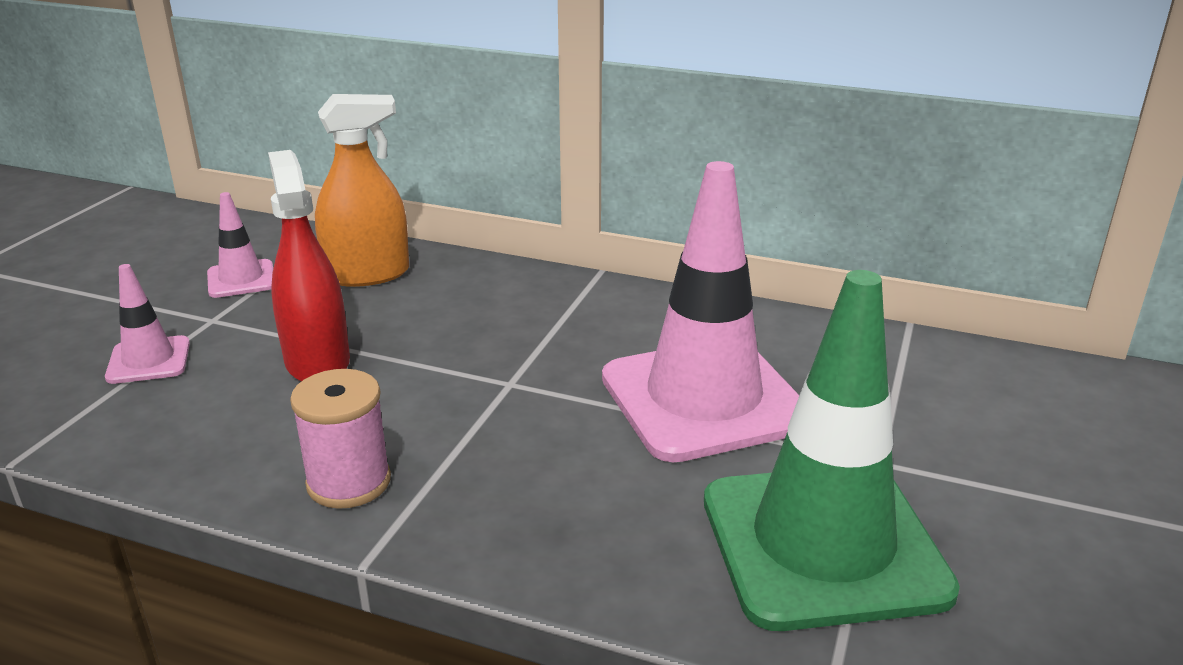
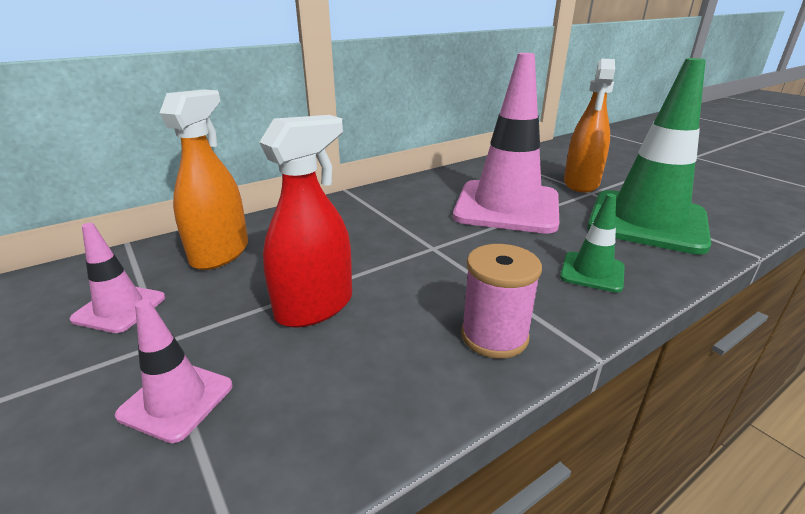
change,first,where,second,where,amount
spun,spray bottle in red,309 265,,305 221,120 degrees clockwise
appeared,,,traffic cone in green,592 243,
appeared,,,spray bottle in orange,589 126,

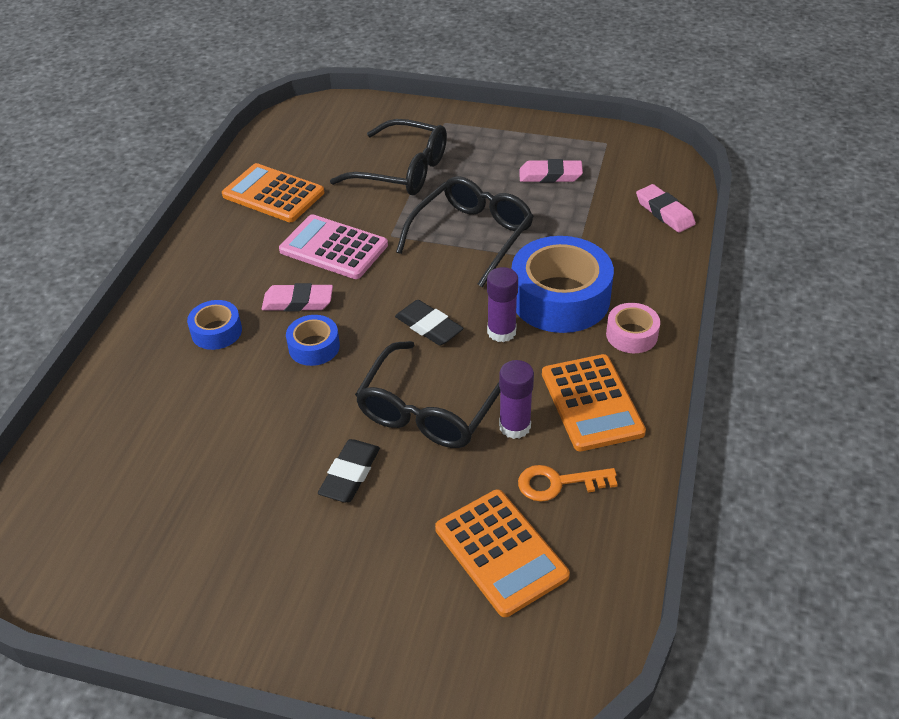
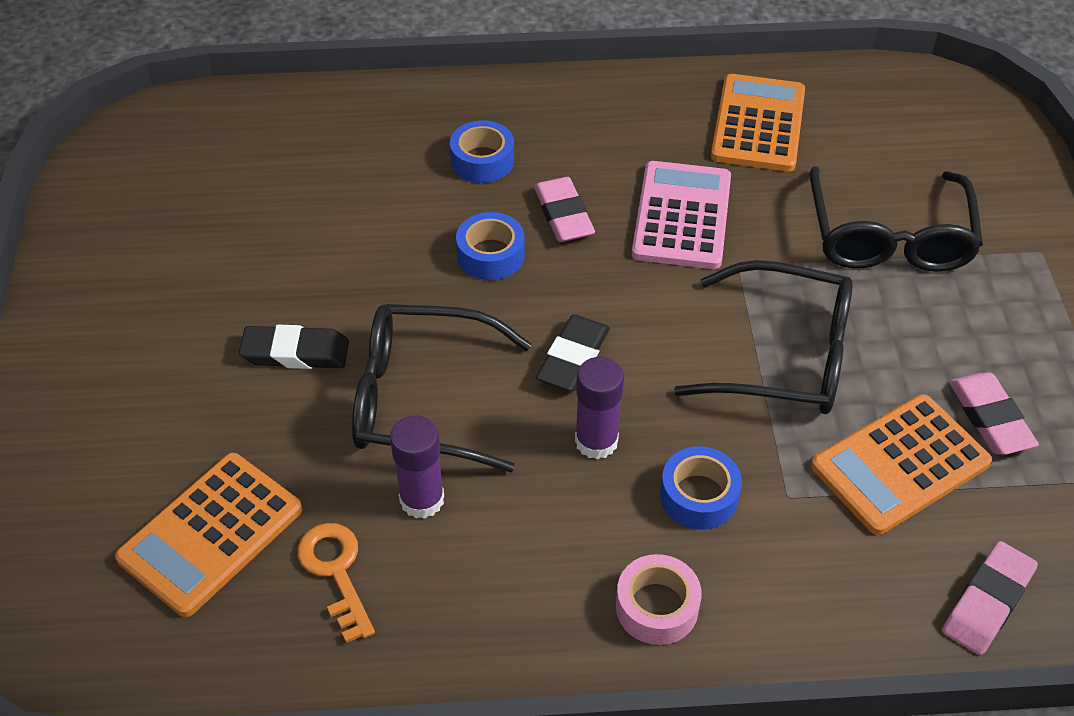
change,first,where,second,where,amount
size,tape in blue,563 284,,701 488,x0.50
relocated,calculator in orange,594 402,,901 464,

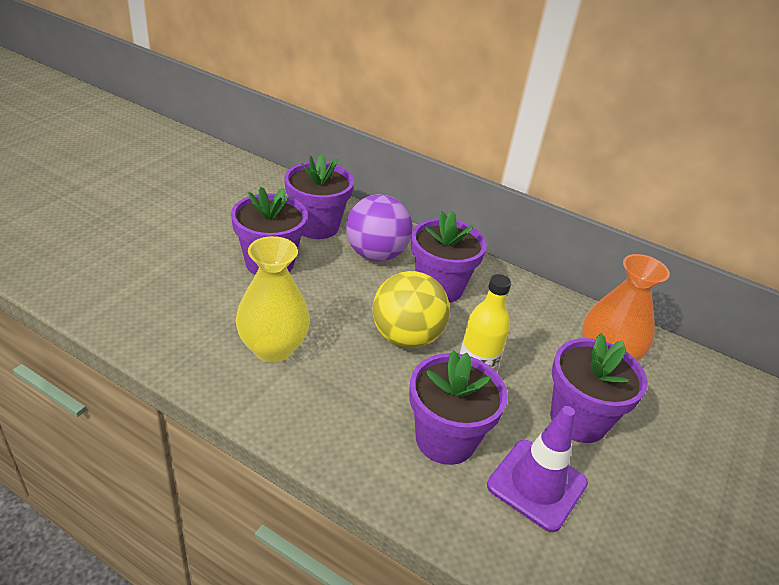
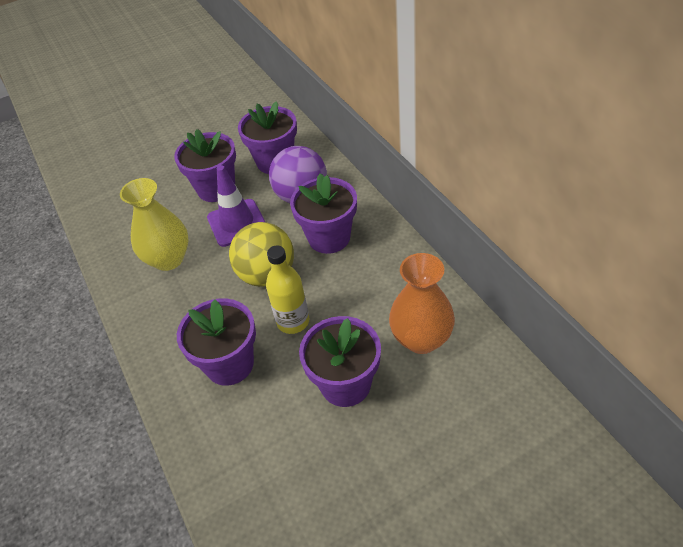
change,first,where,second,where,amount
relocated,traffic cone in purple,537 469,,236 206,

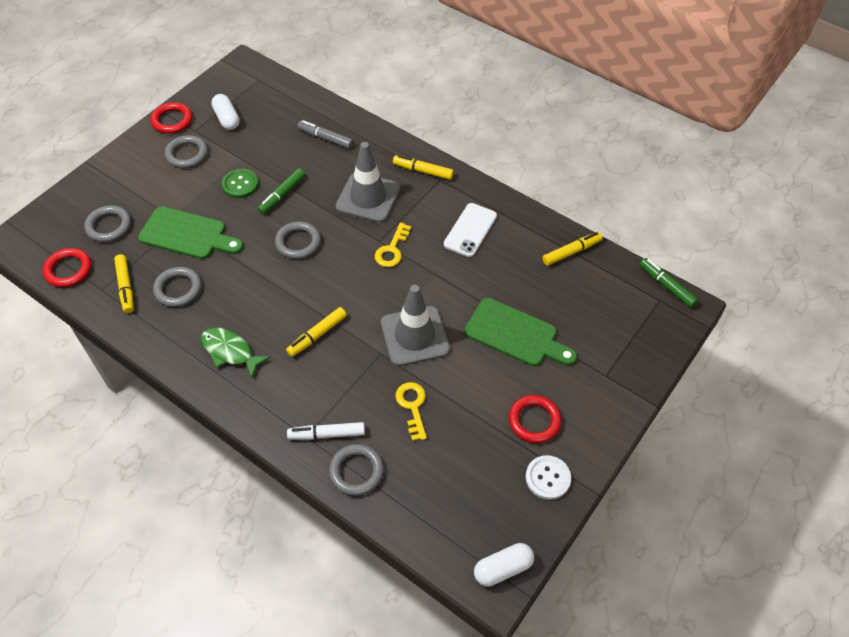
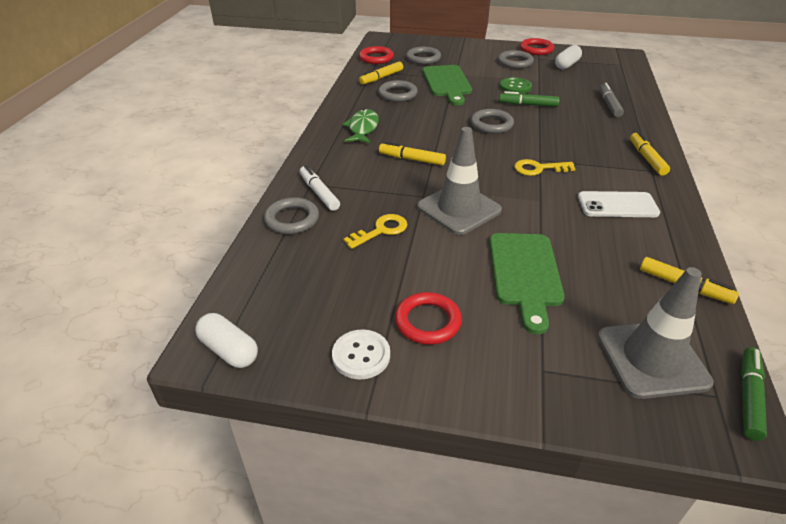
change,first,where,second,where,amount
relocated,traffic cone in grey,368 182,,656 333,

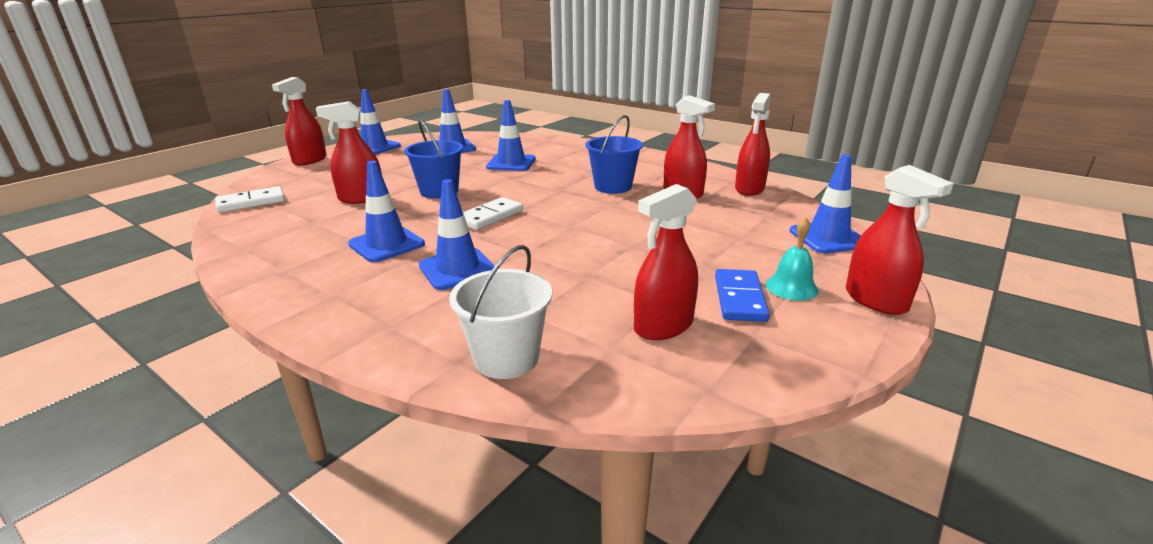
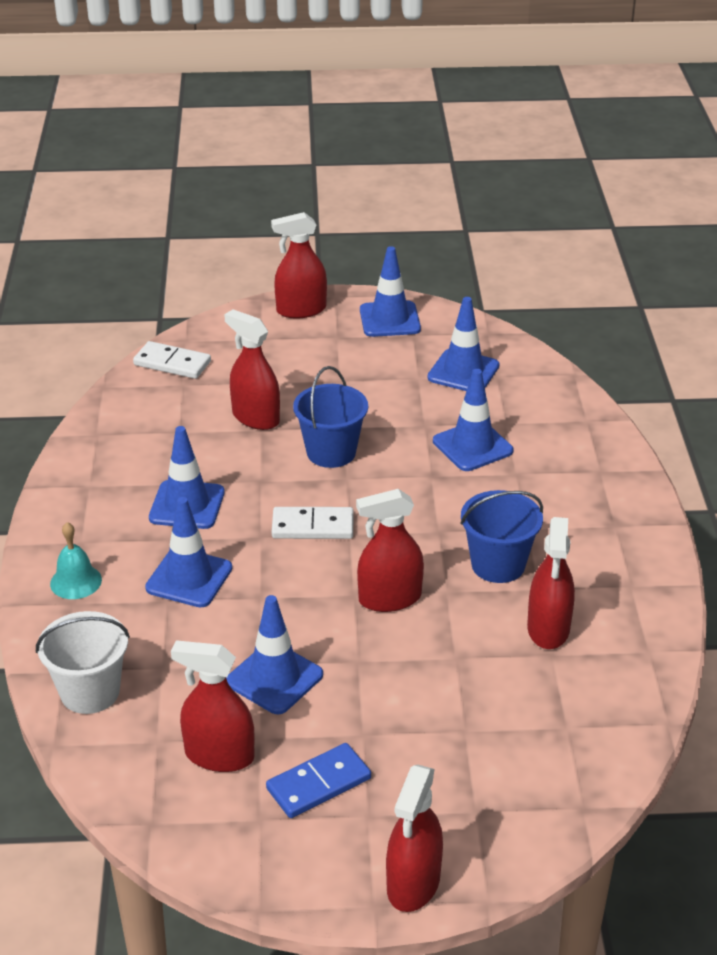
change,first,where,second,where,amount
relocated,spray bottle in red,752 144,,390 550,
relocated,bell in turquoise,792 259,,76 560,
relocated,traffic cone in blue,825 203,,274 654,

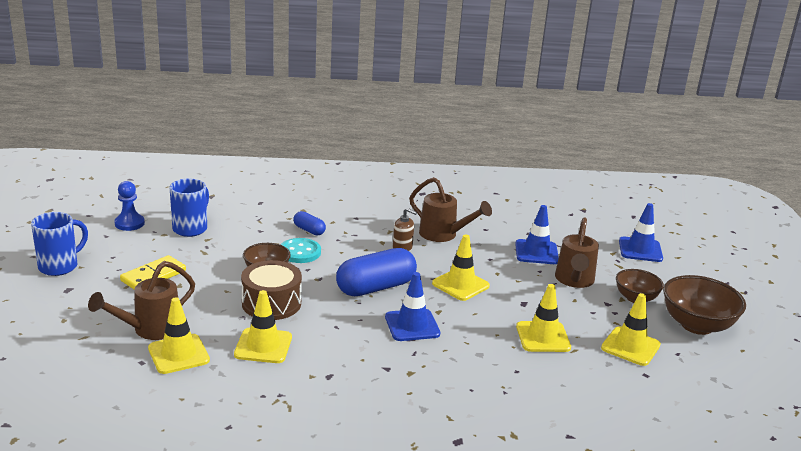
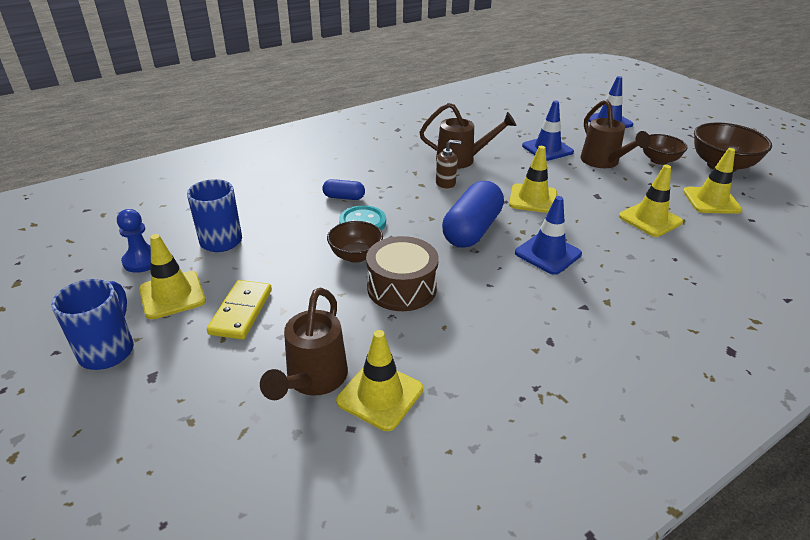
change,first,where,second,where,amount
relocated,traffic cone in yellow,263 326,,172 276,

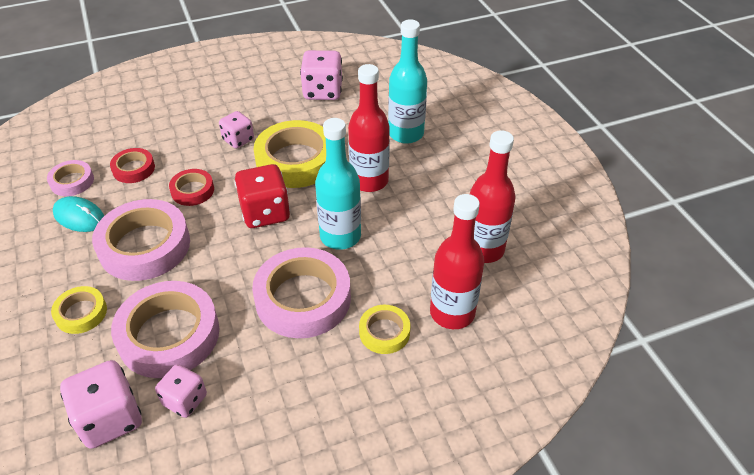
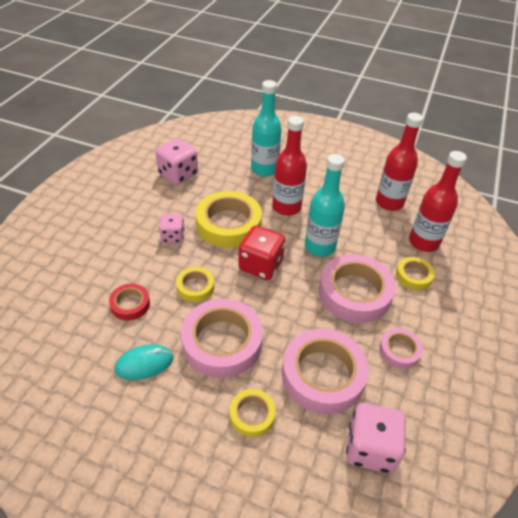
change,first,where,second,where,amount
relocated,tape in pink,70 178,,401 348,
missing,dice in pink,181 391,,,
colour,tape in red,191 187,tape in yellow,195 284,

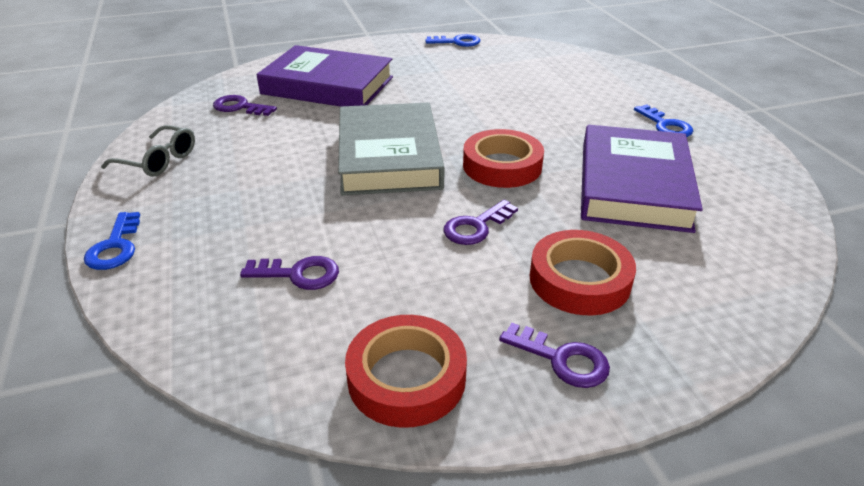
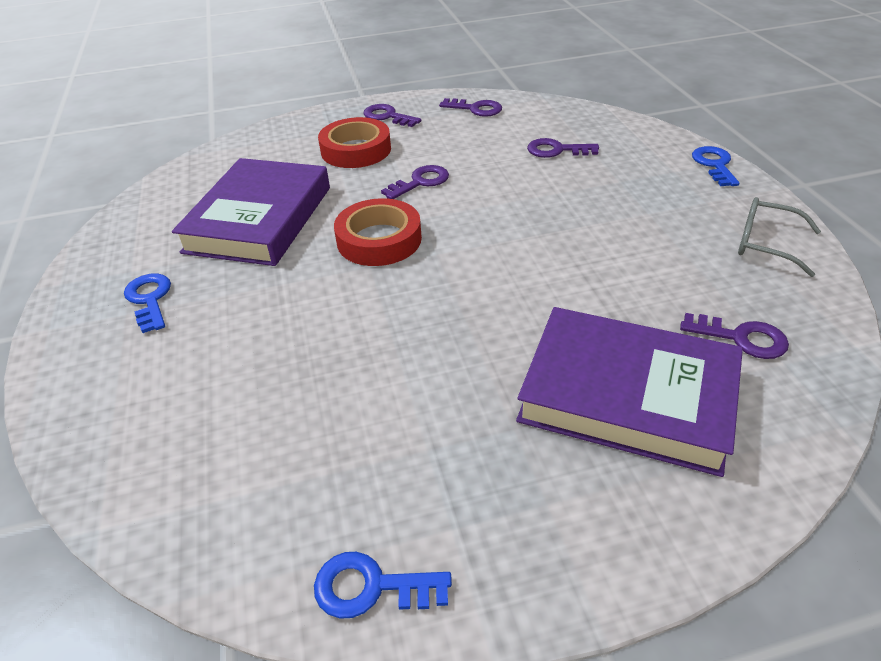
change,first,where,second,where,amount
missing,book in grey,391 149,,,
exchanged,tape in red,406 371,key in purple,470 107,

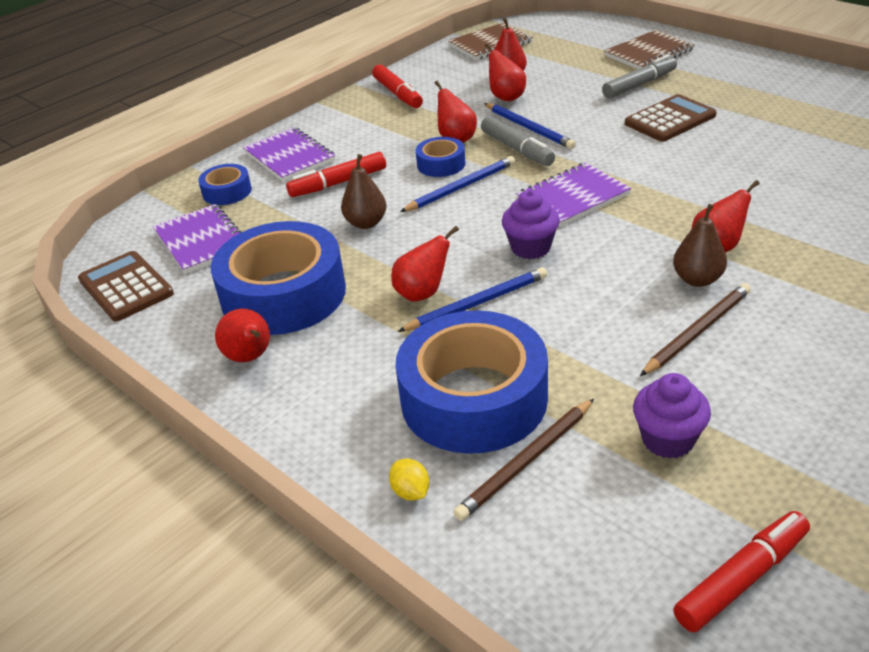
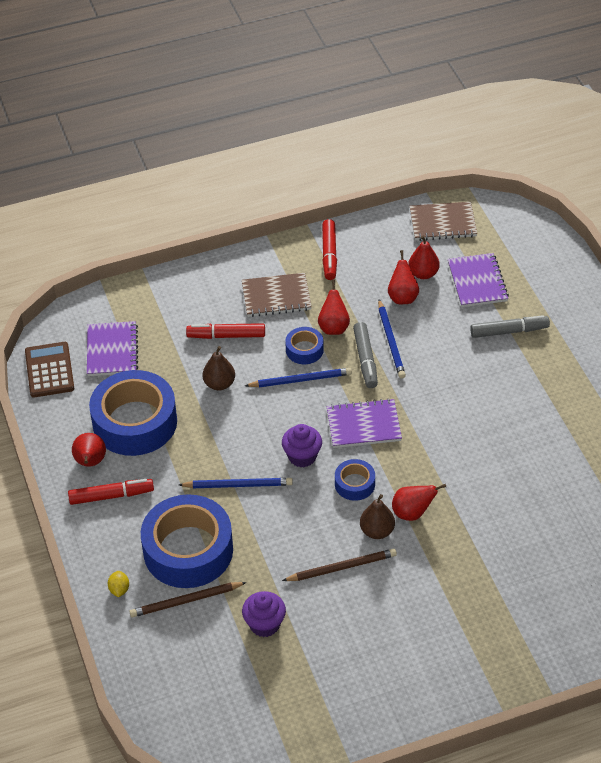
change,first,where,second,where,amount
relocated,tape in blue,225 184,,355 480,
relocated,notebook in purple,289 154,,478 280,
missing,pear in red,425 264,,,
relocated,notebook in brown,649 49,,277 295,
missing,calculator in brown,671 118,,,
relocated,marker in red,741 571,,111 492,

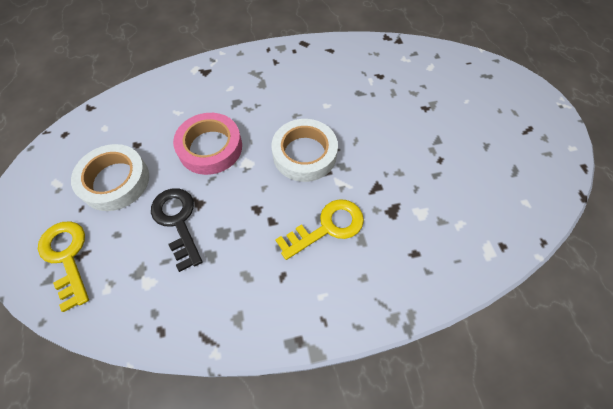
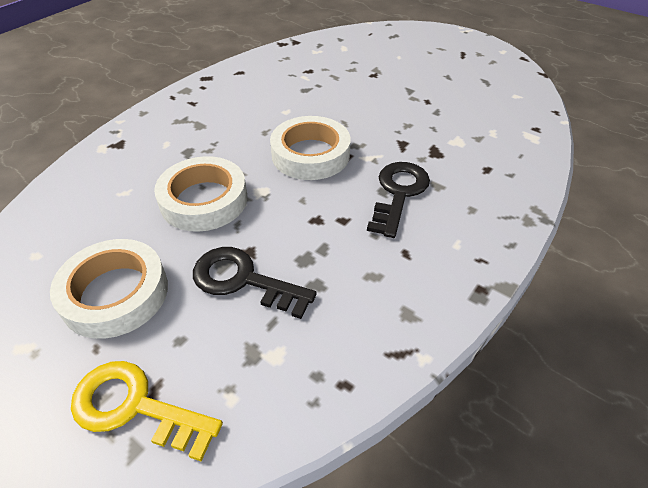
change,first,where,second,where,amount
colour,tape in pink,207 144,tape in white,200 194,
colour,key in yellow,319 229,key in black,398 200,

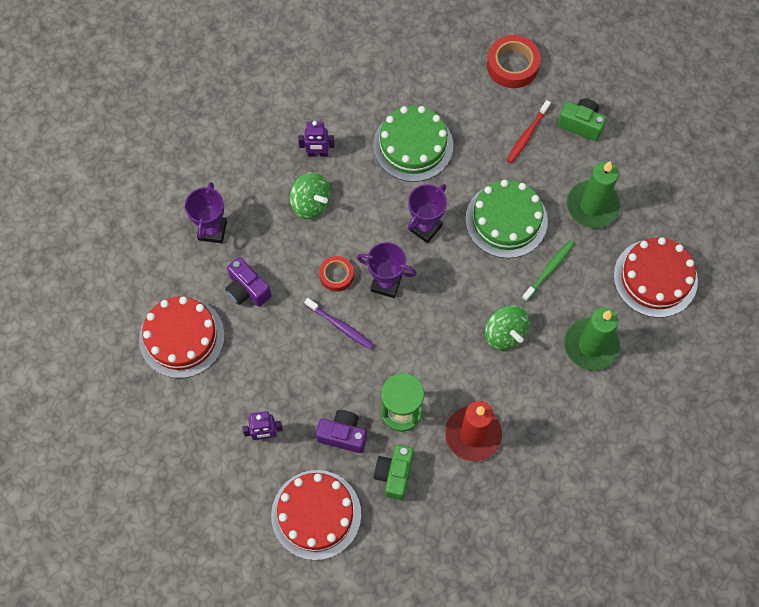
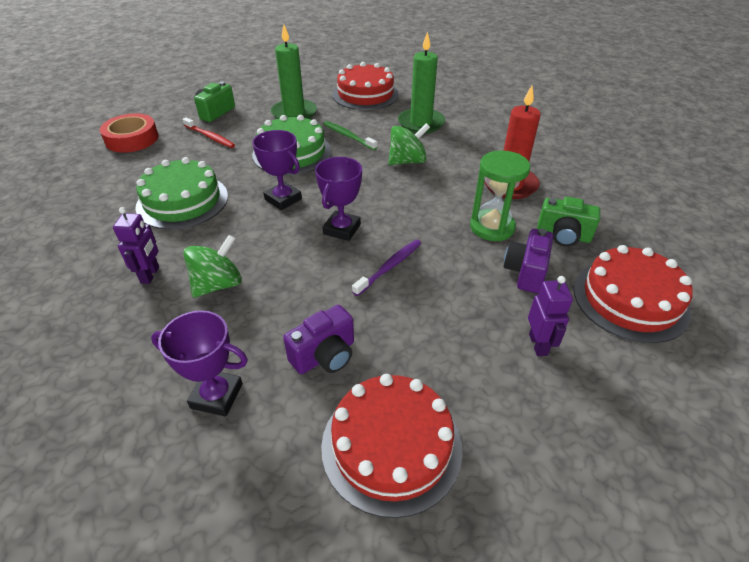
change,first,where,second,where,amount
missing,tape in red,336 274,,,

